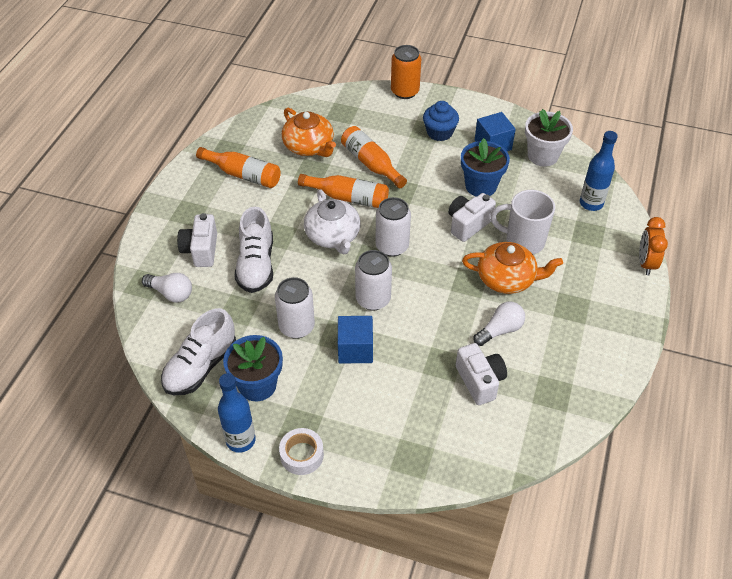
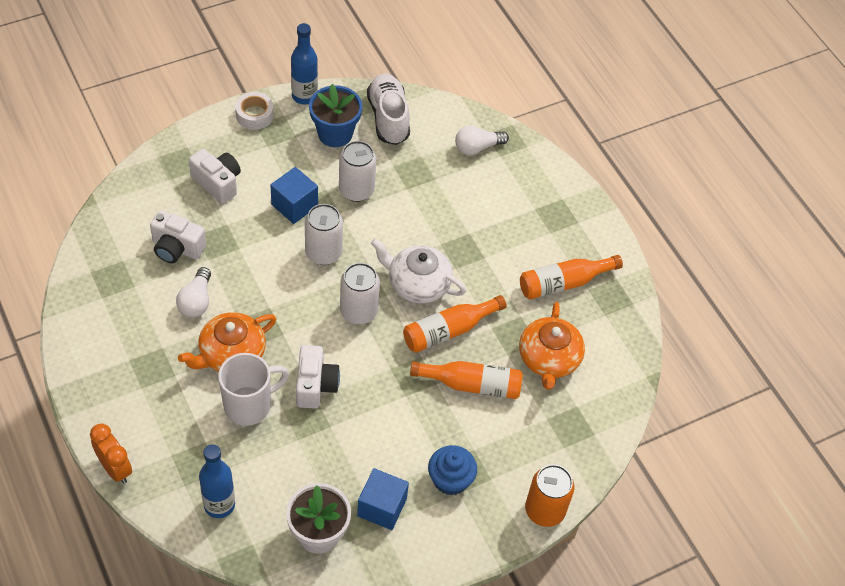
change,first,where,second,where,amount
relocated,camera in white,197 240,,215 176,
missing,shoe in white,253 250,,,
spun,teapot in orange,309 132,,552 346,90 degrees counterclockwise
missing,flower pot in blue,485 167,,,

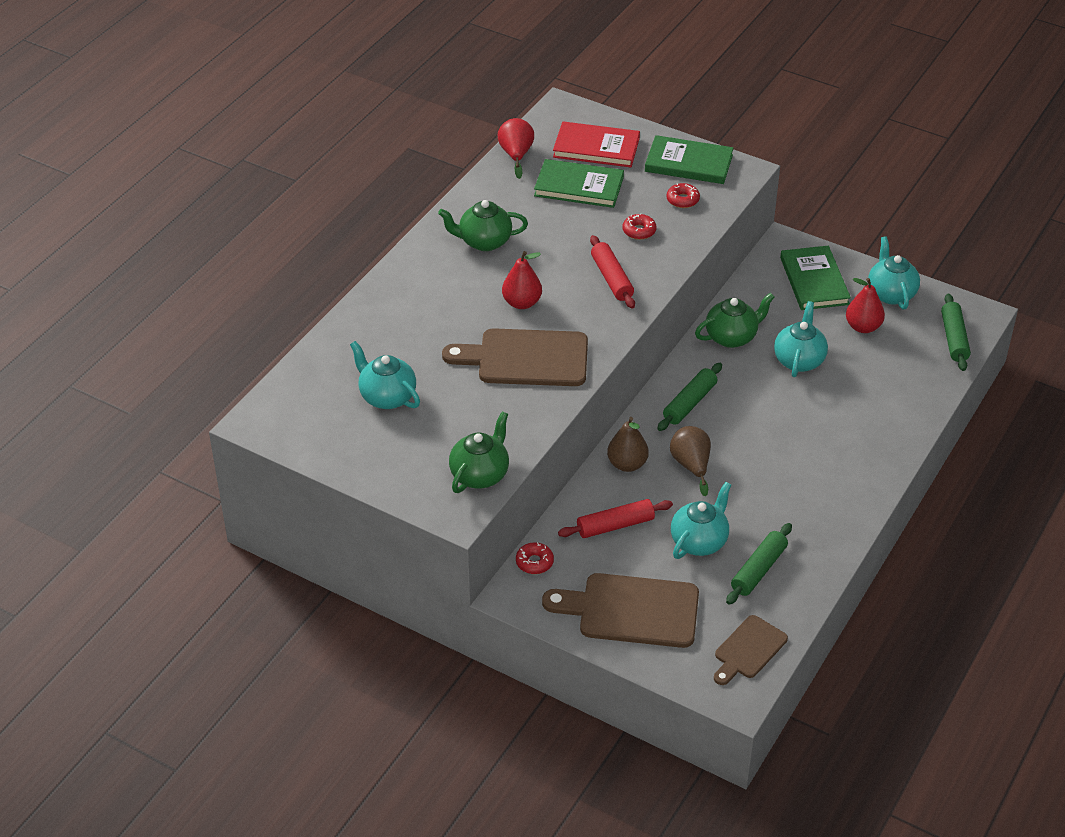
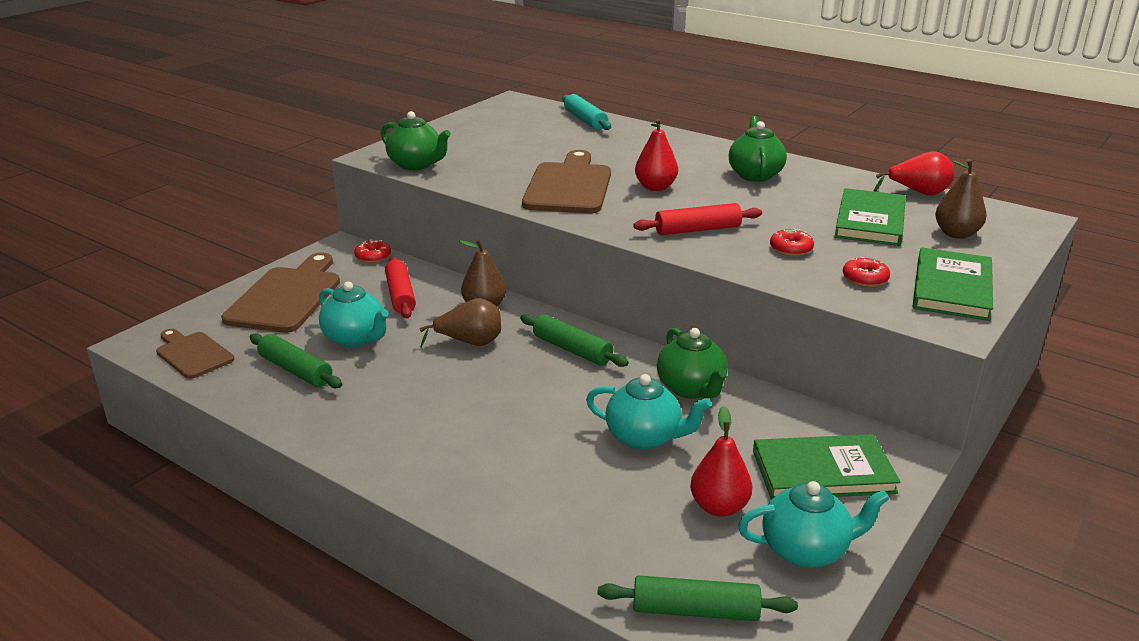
change,first,where,second,where,amount
missing,teapot in turquoise,385 375,,,
exchanged,book in red,596 144,pear in brown,961 199,
appeared,,,rolling pin in turquoise,586 112,

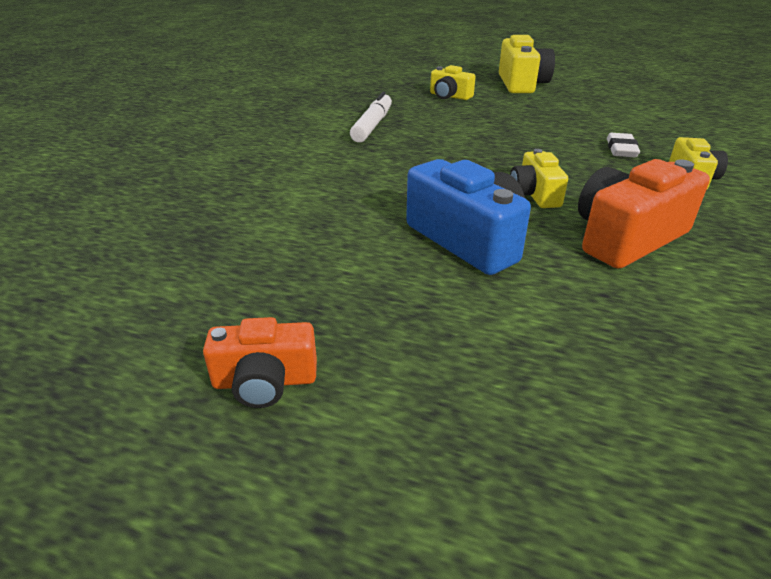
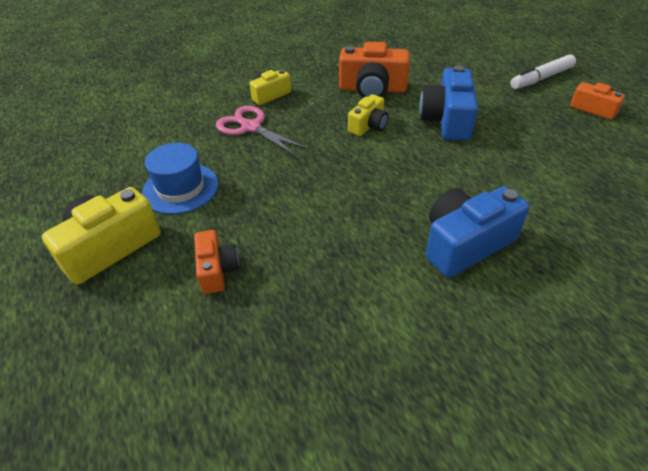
change,first,where,second,where,amount
relocated,marker in white,371 117,,543 72,
colour,camera in yellow,453 82,camera in orange,216 262,
exchanged,eraser in white,623 145,scissors in pink,263 131,
appeared,,,hat in blue,180 178,
appeared,,,camera in blue,478 231,

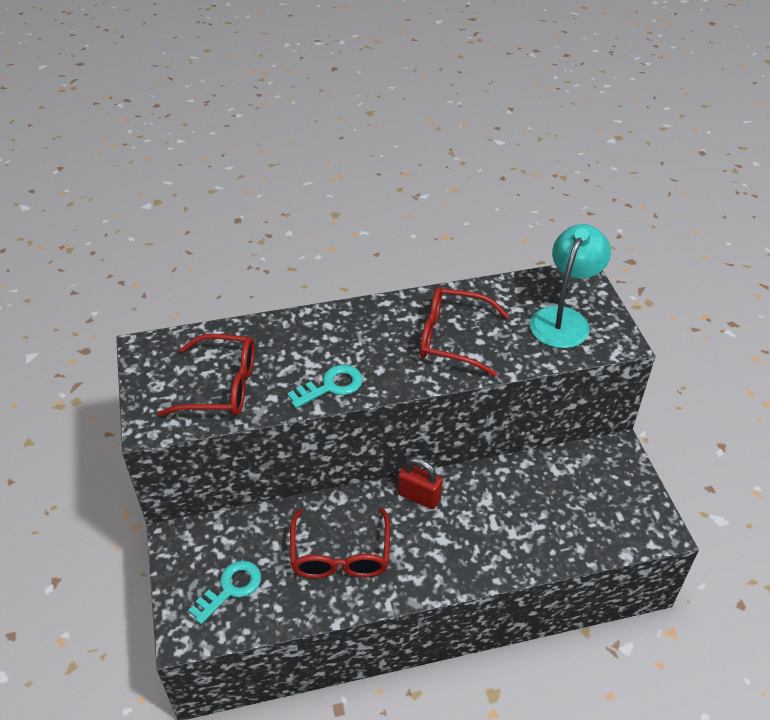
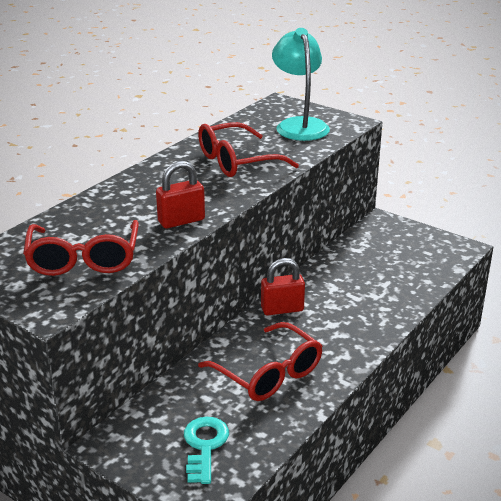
change,first,where,second,where,amount
spun,glasses in red,206 375,,81 248,120 degrees clockwise
exchanged,key in turquoise,325 386,padlock in red,180 194,

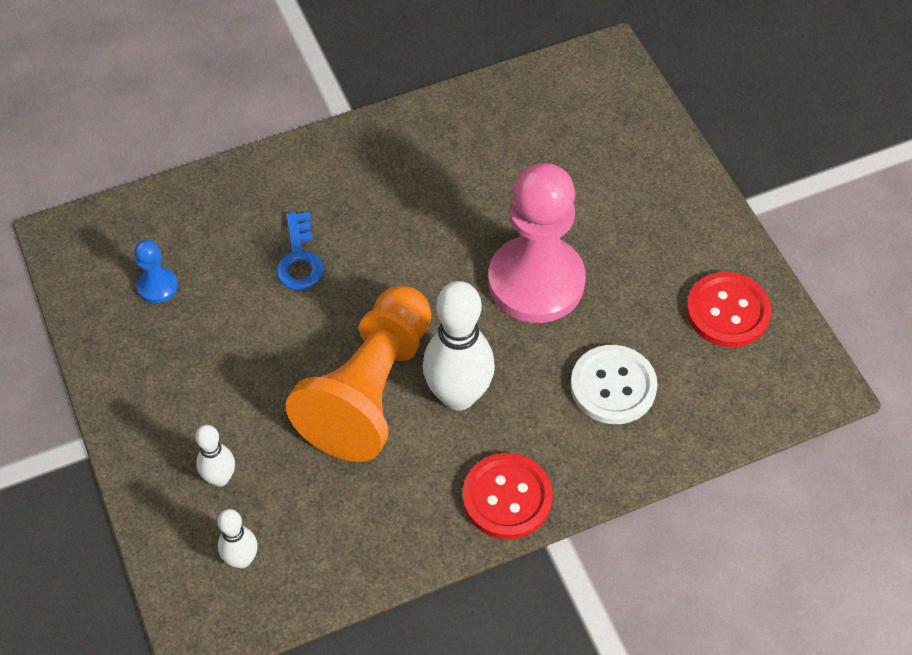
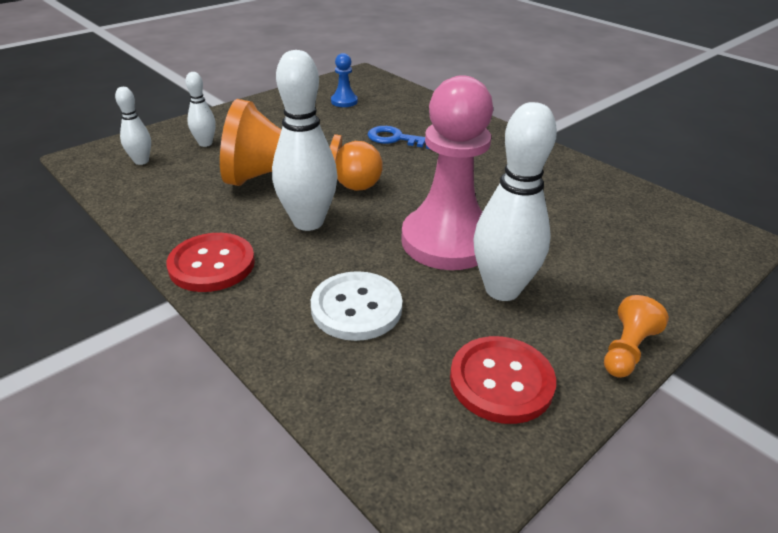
change,first,where,second,where,amount
spun,key in blue,300 251,,398 137,45 degrees clockwise
appeared,,,bowling pin in white,515 201,
appeared,,,pawn in orange,636 336,

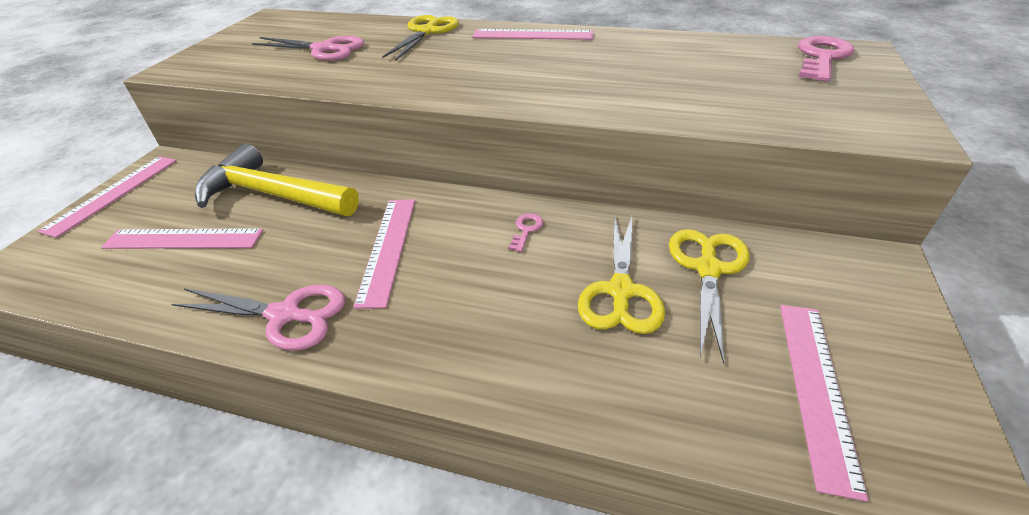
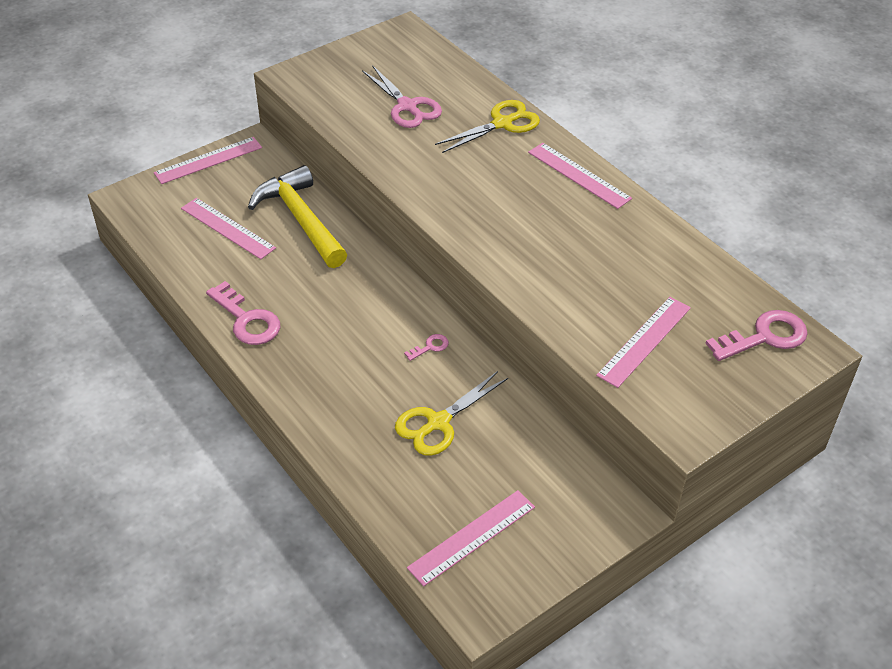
change,first,where,second,where,amount
exchanged,scissors in pink,258 318,key in pink,243 313,
relocated,ruler in pink,384 254,,643 342,
missing,scissors in yellow,709 296,,,

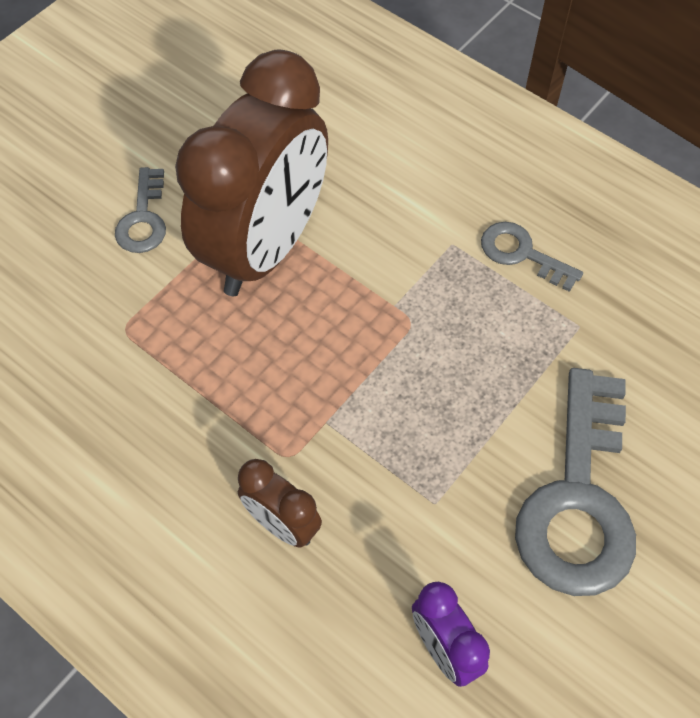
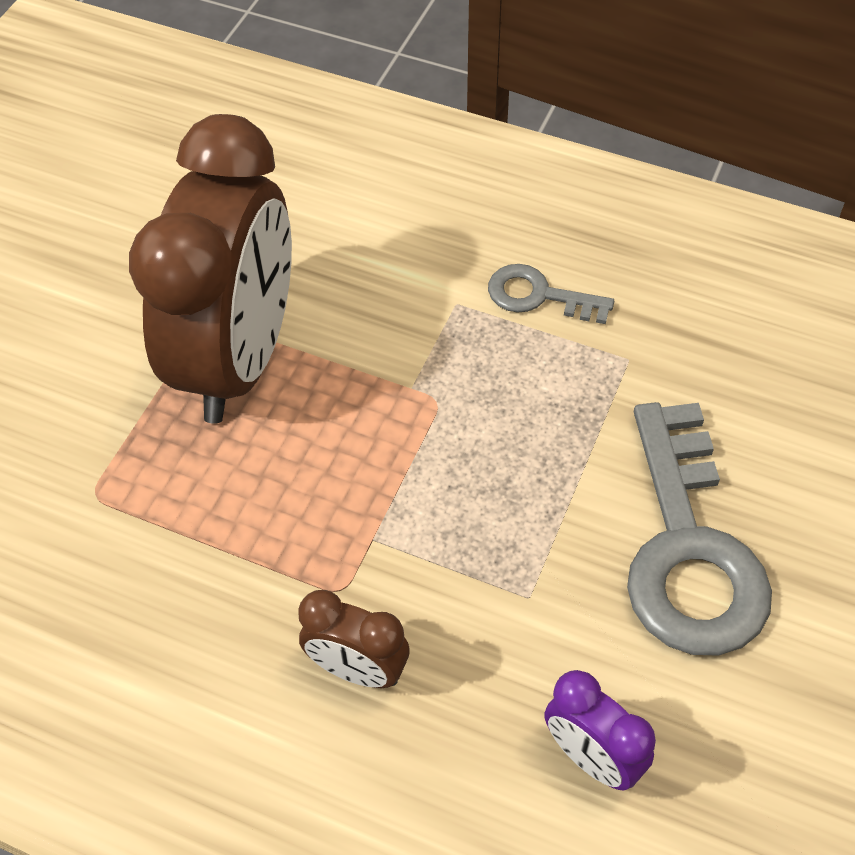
change,first,where,second,where,amount
missing,key in grey,140 210,,,

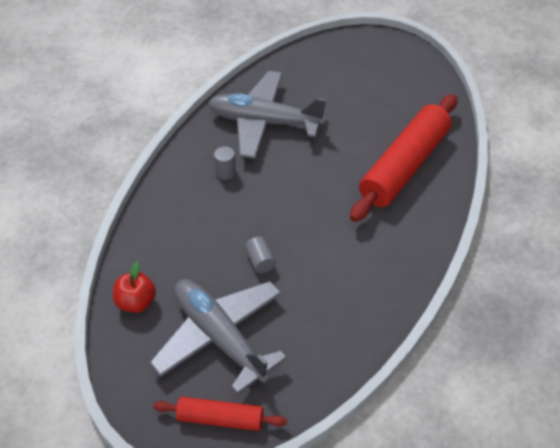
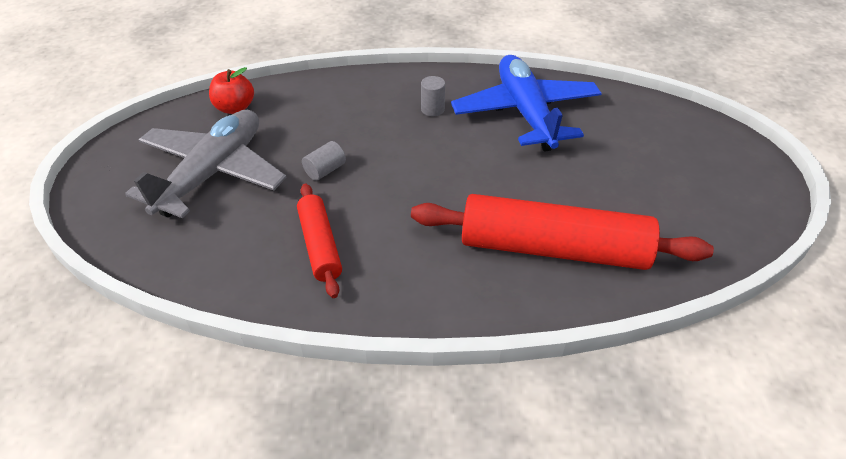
change,first,where,second,where,amount
relocated,rolling pin in red,220 414,,319 240,
colour,plane in grey,267 115,plane in blue,526 103,

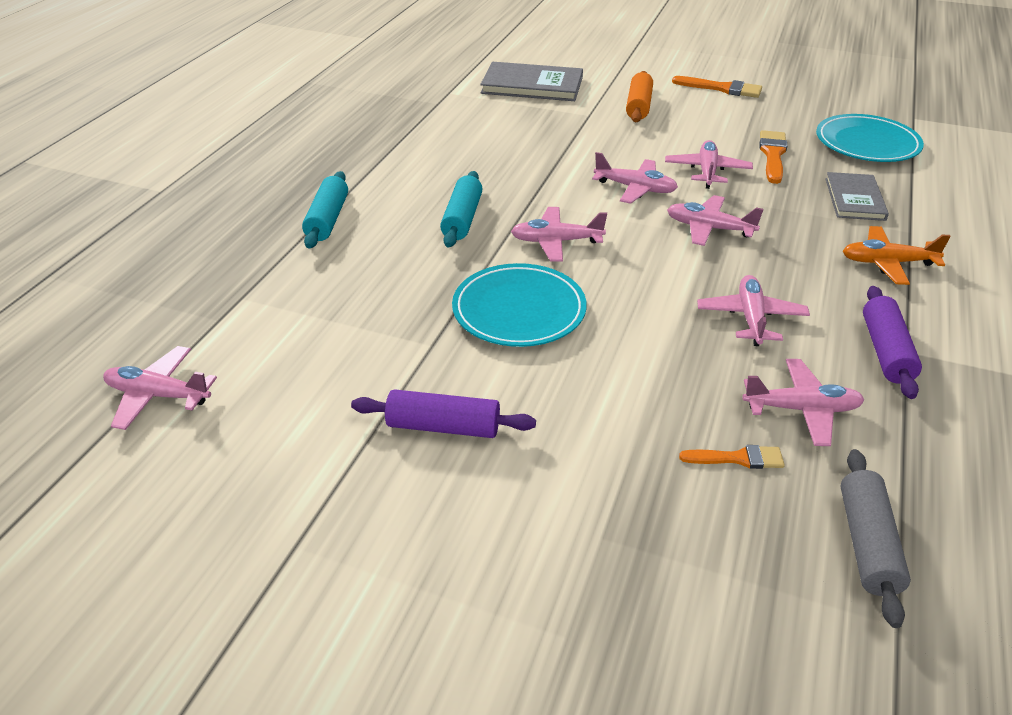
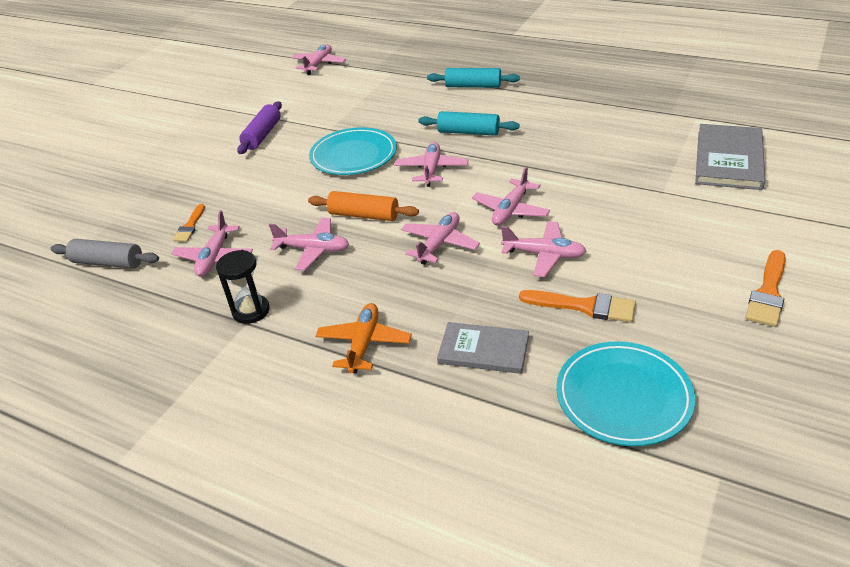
change,first,where,second,where,amount
relocated,rolling pin in orange,639 96,,363 206,
exchanged,rolling pin in purple,892 342,hourglass in black,243 287,

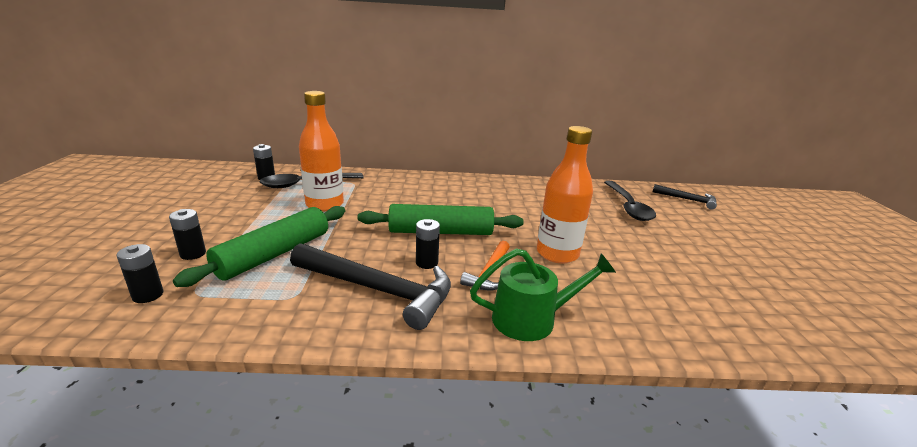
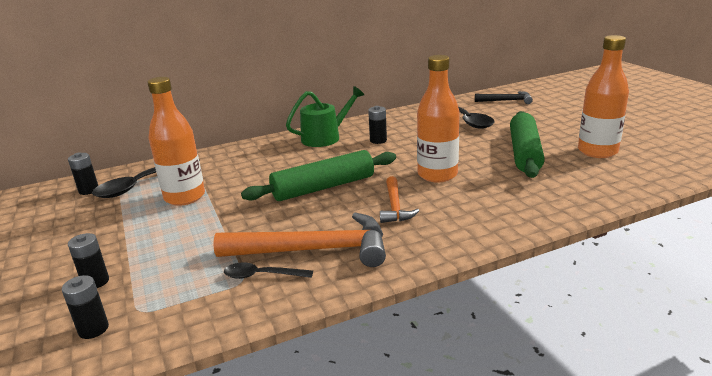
change,first,where,second,where,amount
relocated,rolling pin in green,259 246,,527 144,
colour,hammer in black,370 286,hammer in orange,299 240,
relocated,battery in black,428 244,,377 125,
relocated,watering can in green,543 294,,325 116,
appeared,,,spoon in black,268 270,
appeared,,,bottle in orange,603 96,

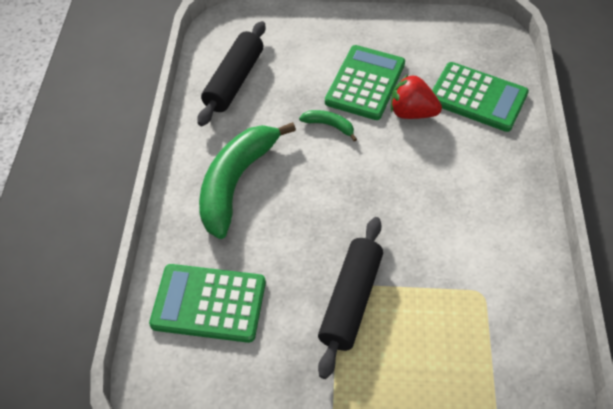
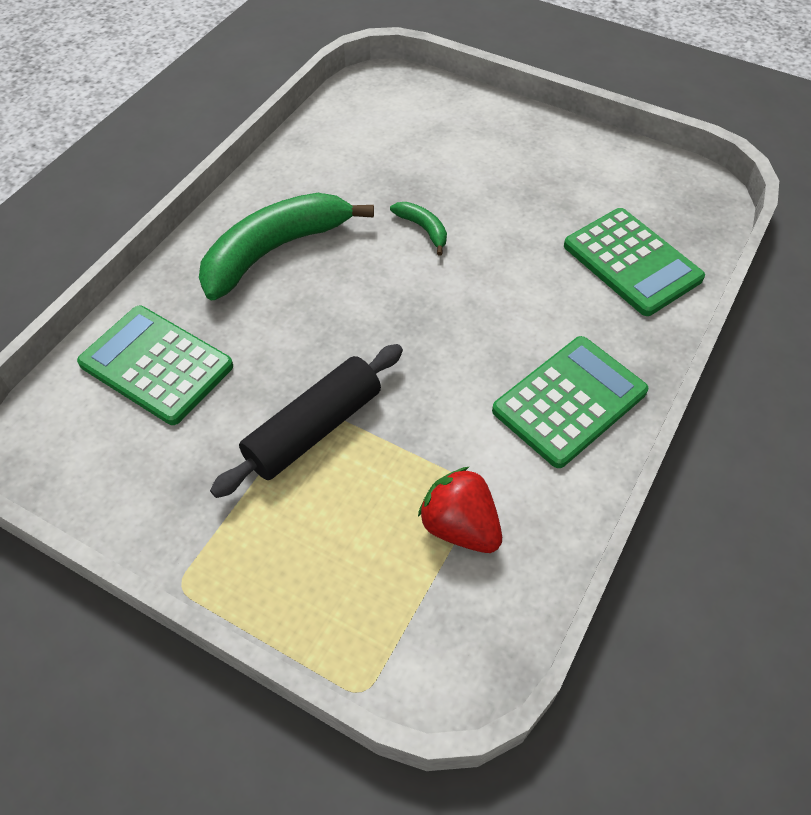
change,first,where,second,where,amount
missing,rolling pin in black,231 73,,,
relocated,calculator in green,365 82,,570 402,
relocated,strawberry in red,416 96,,460 510,

